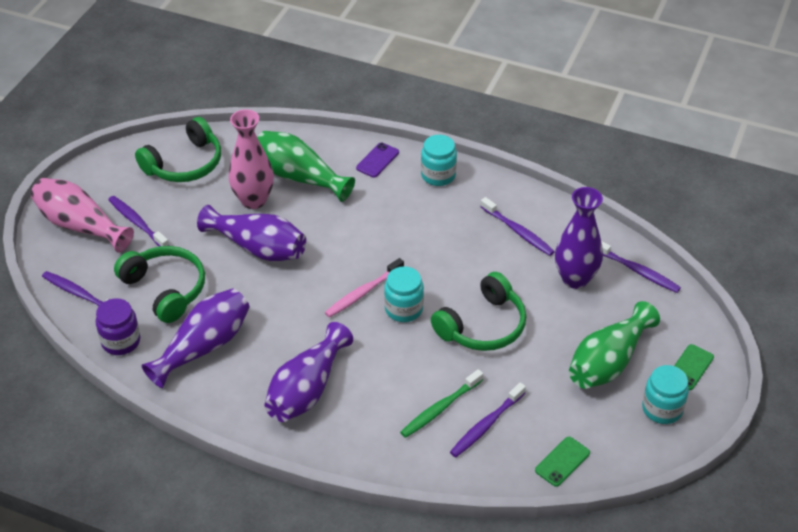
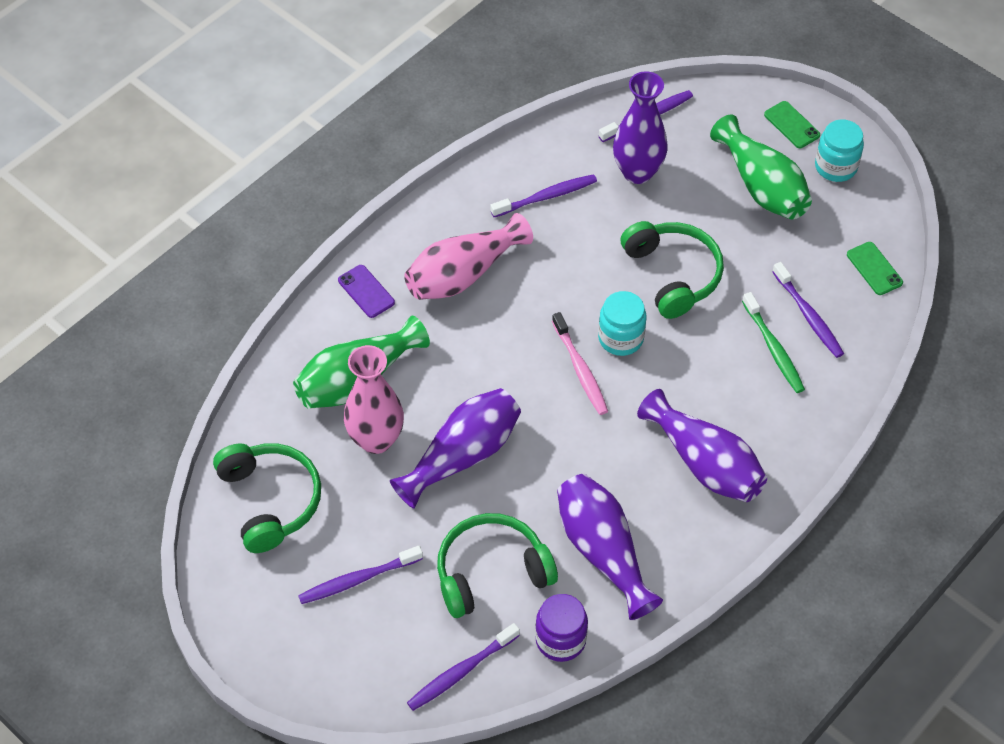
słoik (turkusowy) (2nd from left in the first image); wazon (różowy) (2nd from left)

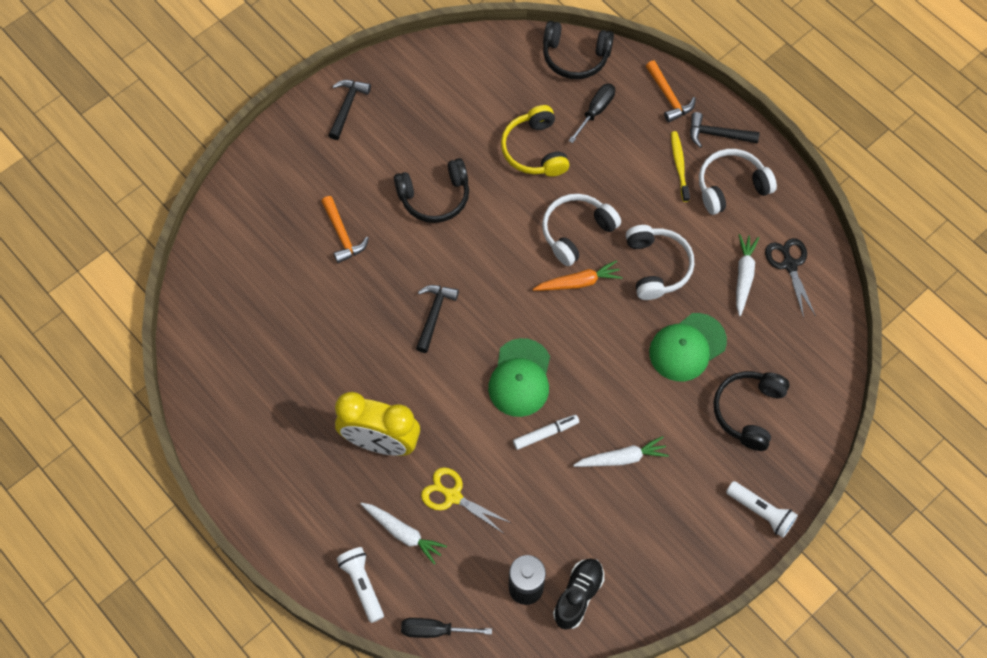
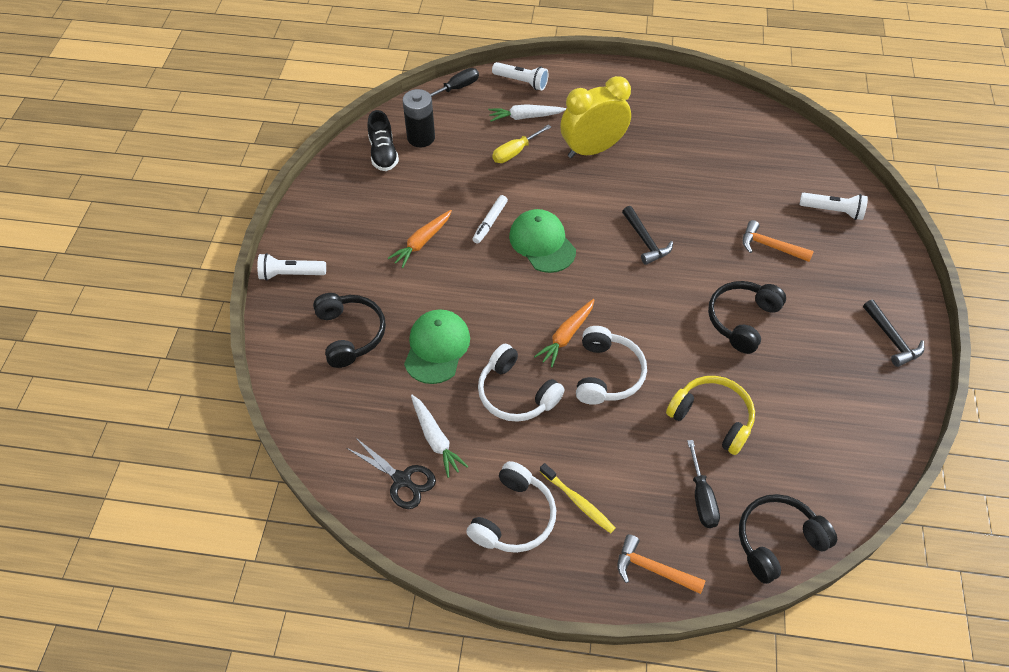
młotek (czarny) (3rd from left in the first image); latarka (biały) (3rd from left); śrubokręt (żółty); marchewka (pomarańczowy) (1st from left)

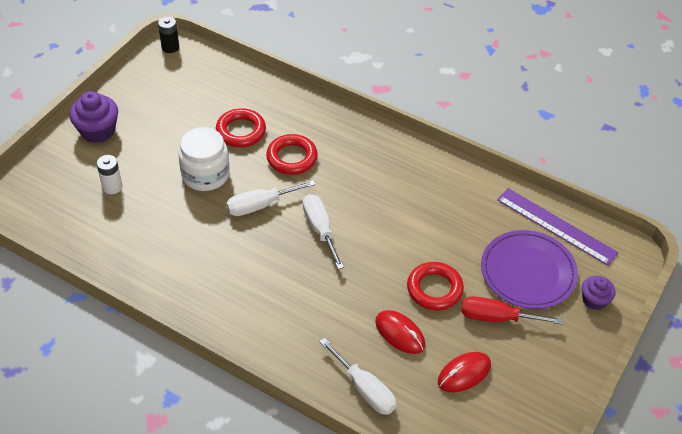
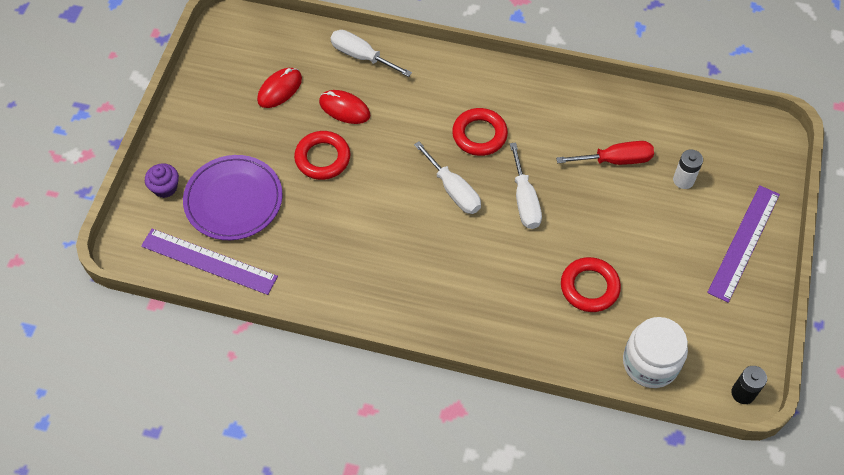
słoik (biały); pierścień (czerwony) (2nd from left); śrubokręt (czerwony); linijka (fioletowy) (2nd from left); śrubokręt (biały) (3rd from left)

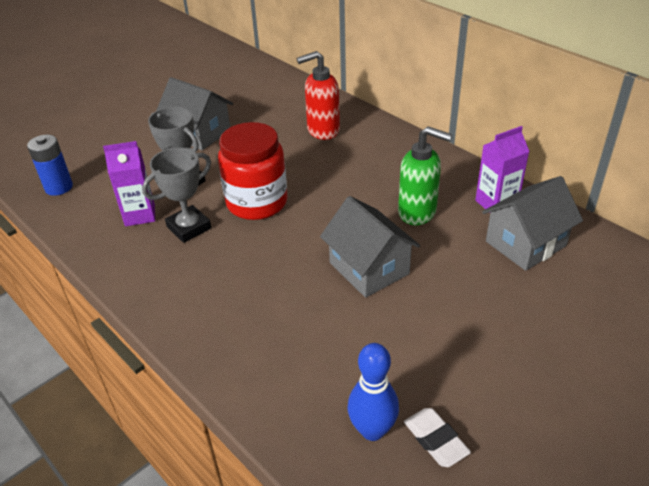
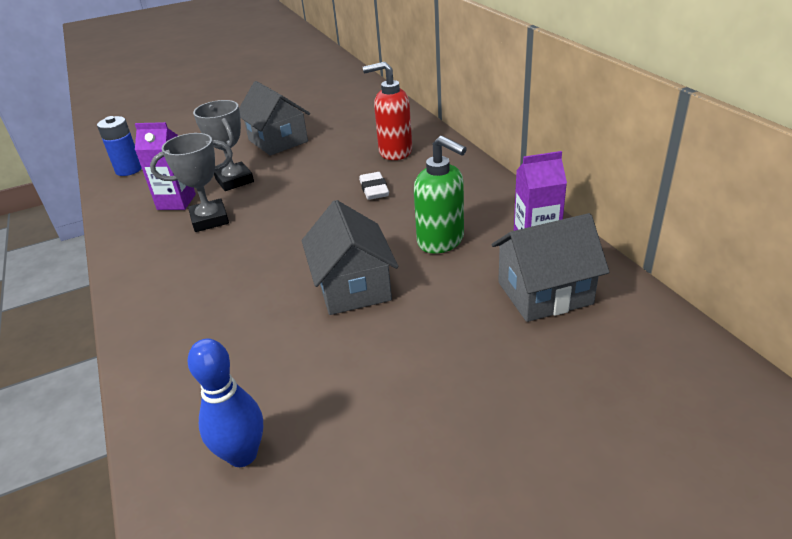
słoik (czerwony); gumka do mazania (biały)

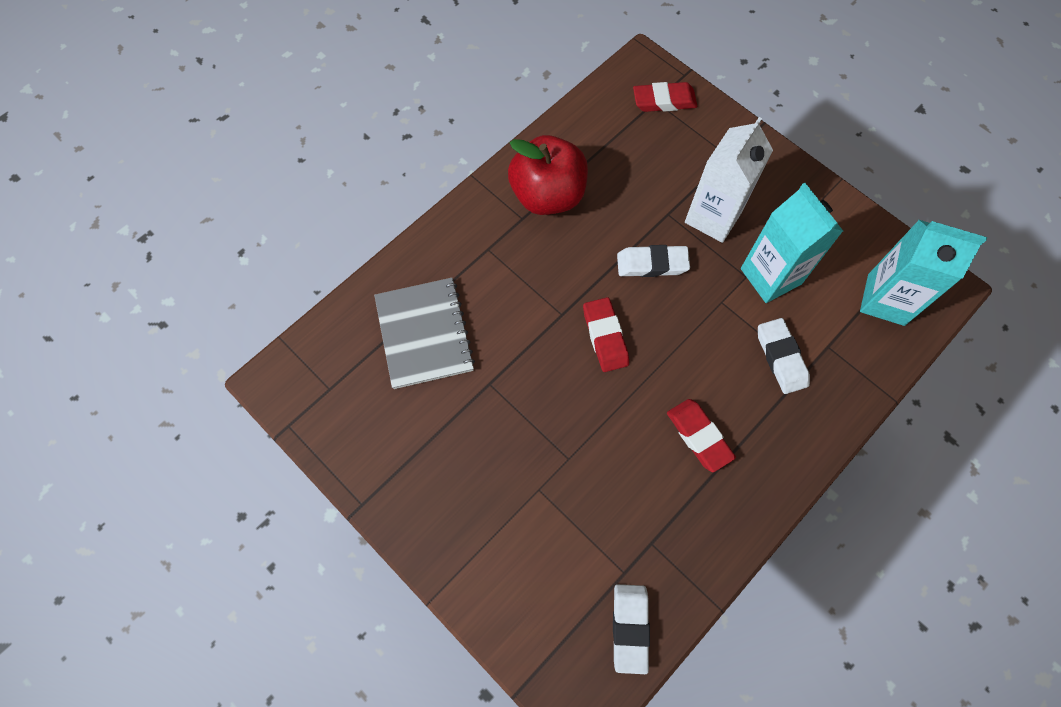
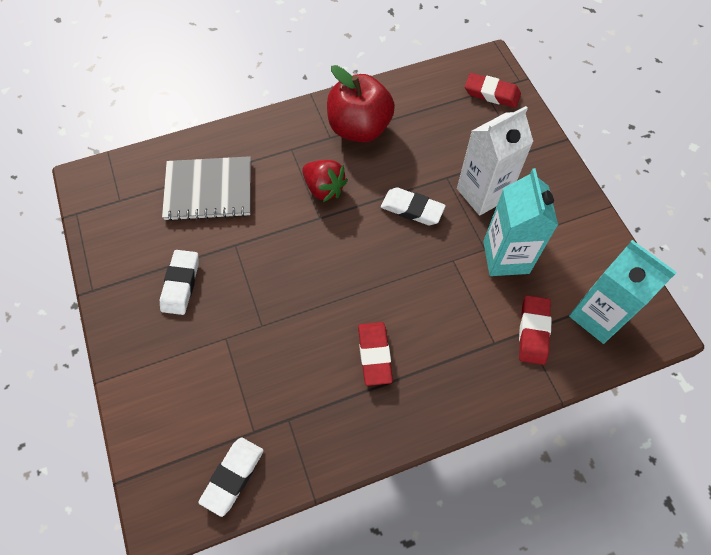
truskawka (czerwony); gumka do mazania (czerwony) (3rd from left); gumka do mazania (biały) (1st from left); zeszyt (szary)

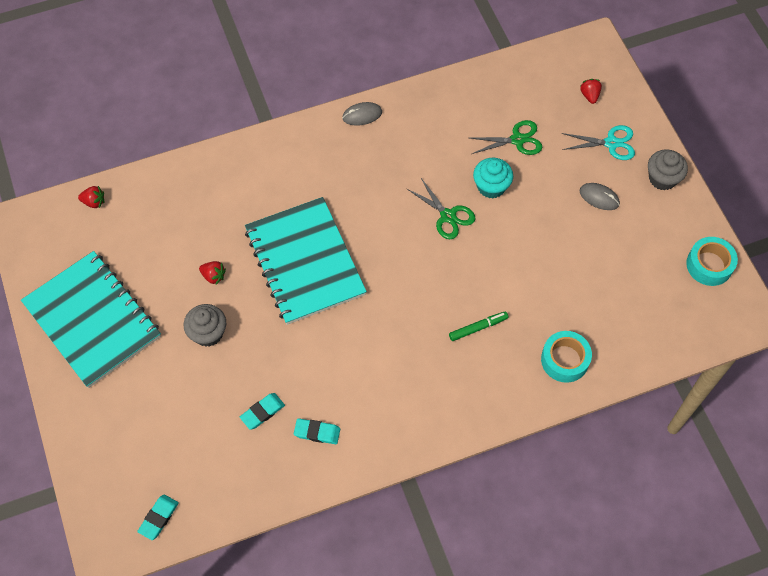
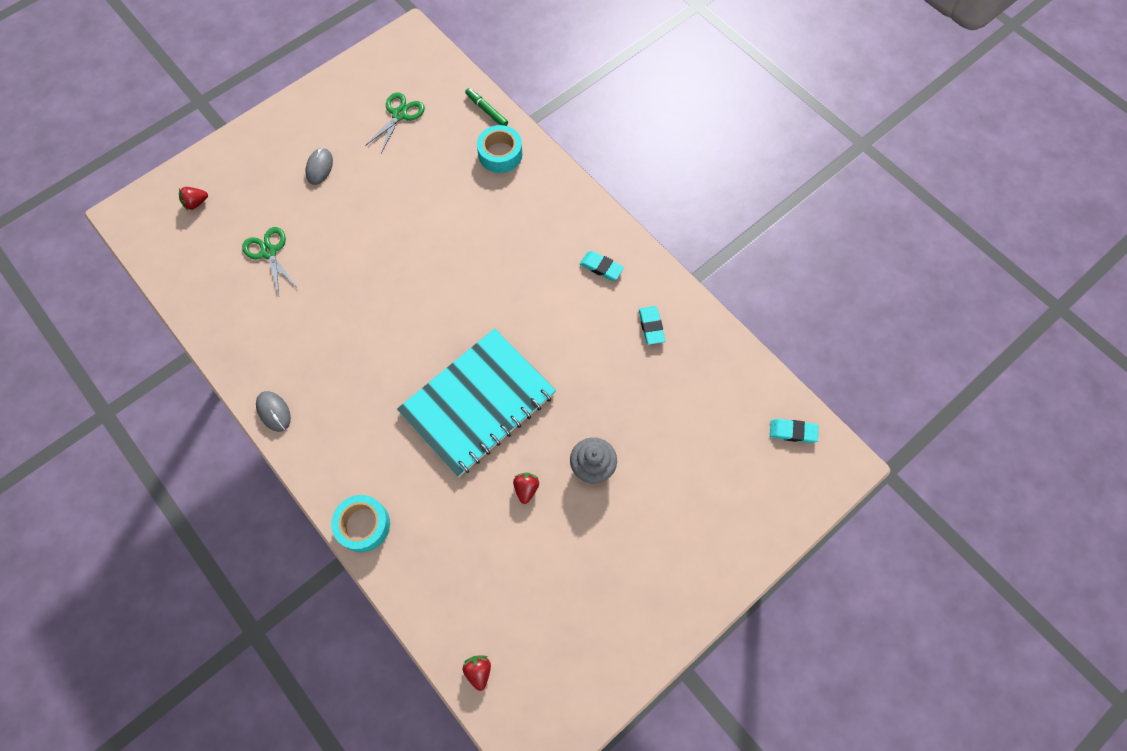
zeszyt (turkusowy) (1st from left in the first image); muffinka (turkusowy); nożyczki (turkusowy); muffinka (szary) (2nd from left in the first image); gumka do mazania (turkusowy) (1st from left); nożyczki (zielony) (2nd from left); flamaster (zielony); taśma klejąca (turkusowy) (1st from left)

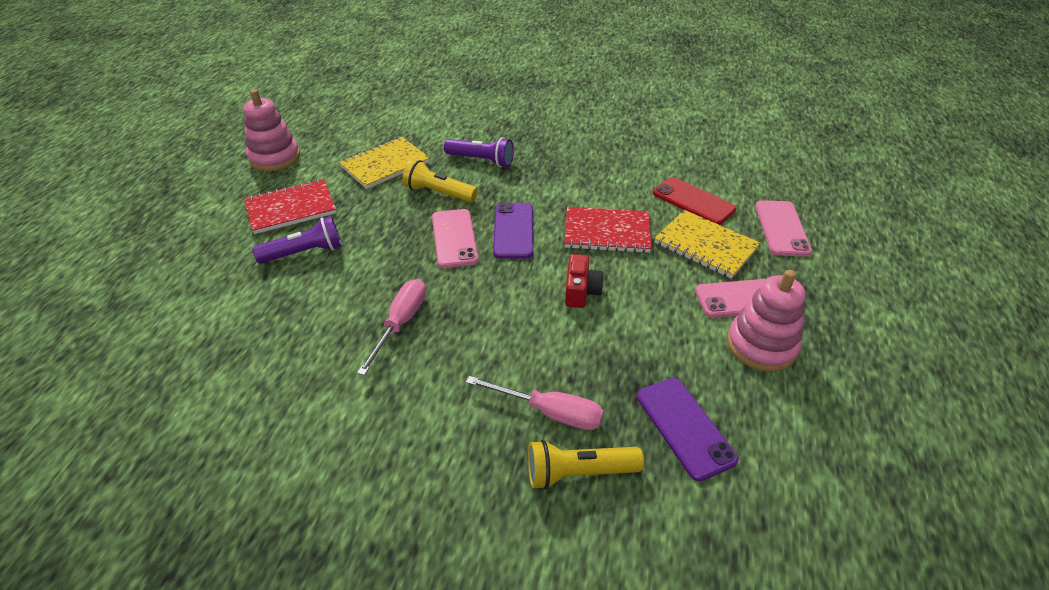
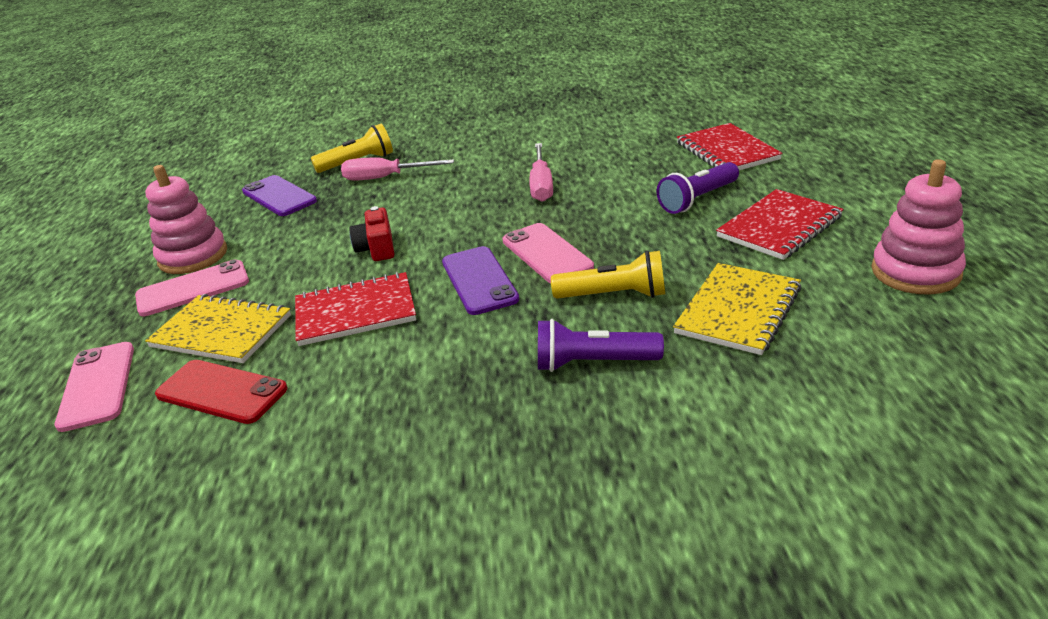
zeszyt (czerwony) (2nd from left)

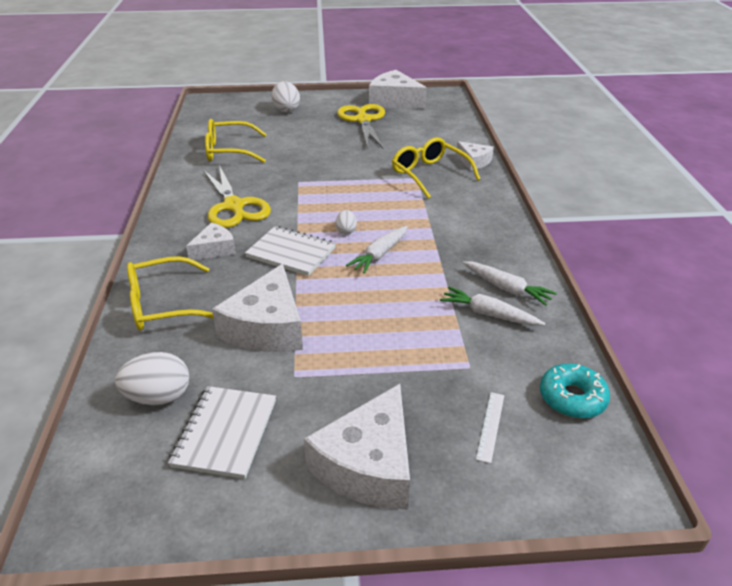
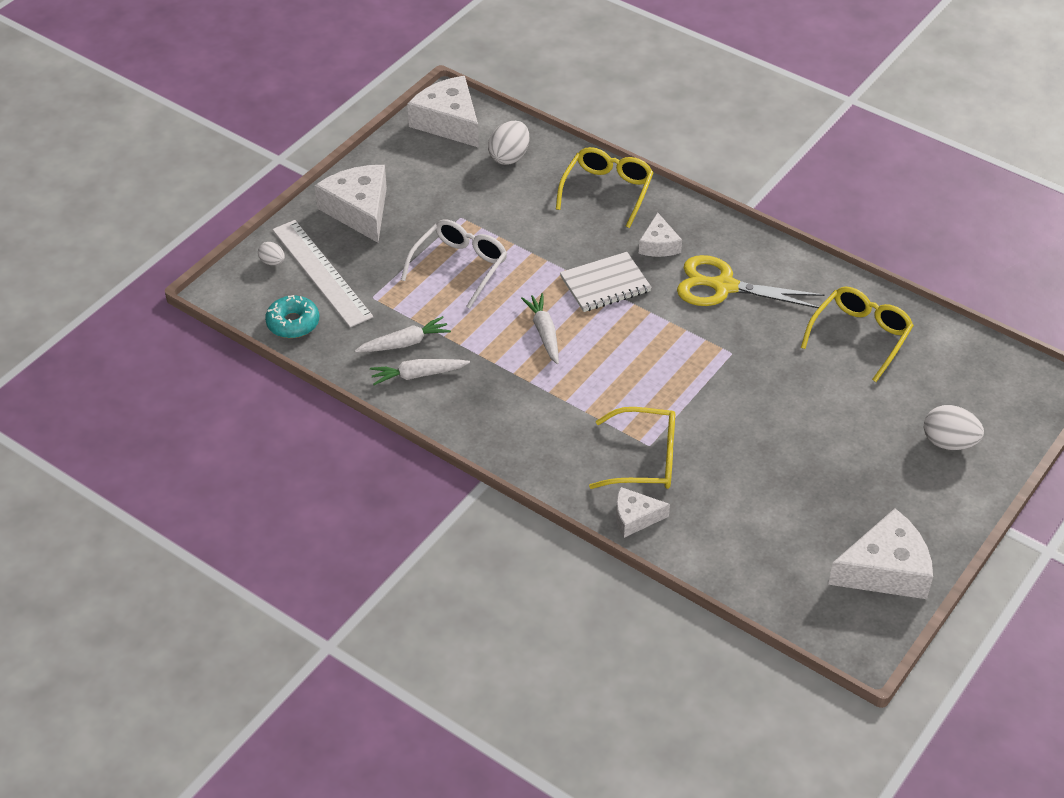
zeszyt (biały) (1st from left in the first image); nożyczki (żółty) (2nd from left in the first image); okulary (biały); ser (biały) (2nd from left); jajko (biały) (1st from left); linijka (biały)

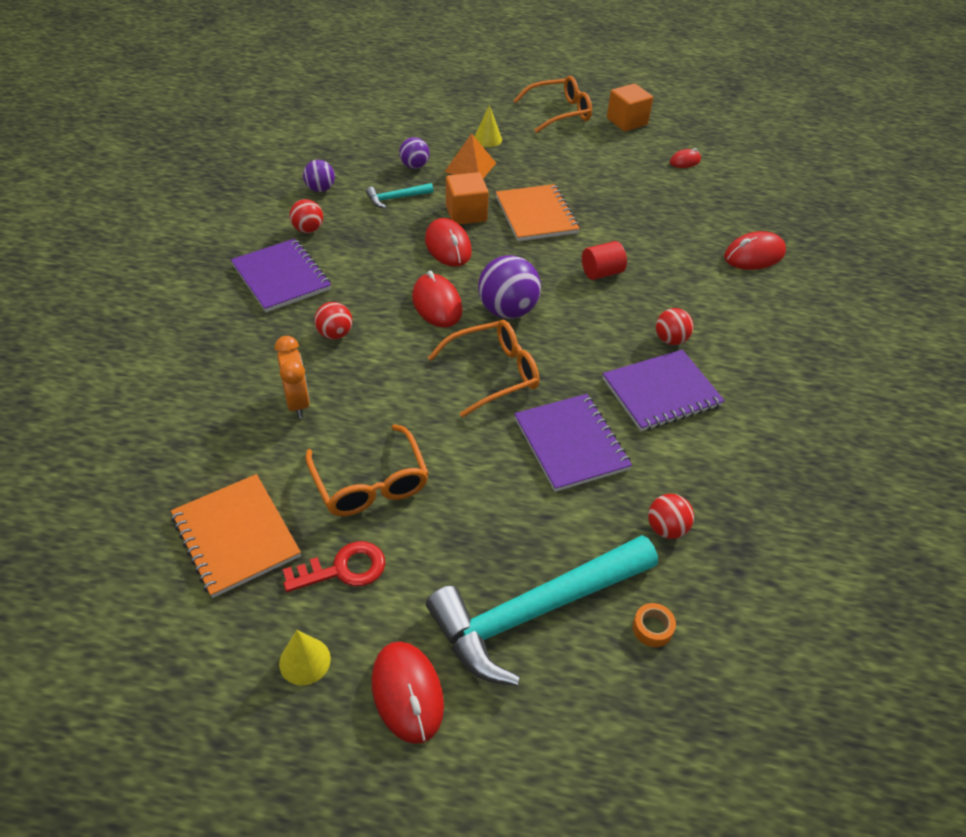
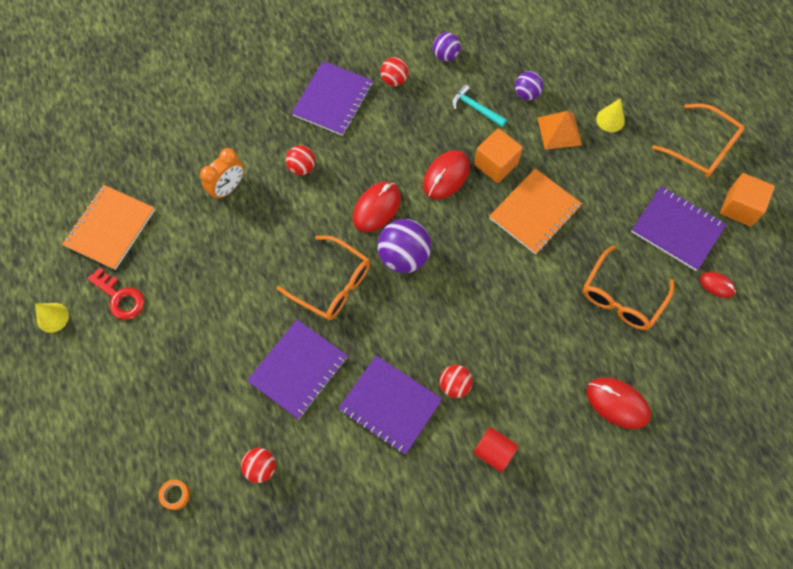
myszka (czerwony) (1st from left in the first image); młotek (turkusowy) (2nd from left in the first image); zeszyt (fioletowy) (4th from left); okulary (pomarańczowy) (2nd from left); walec (czerwony)

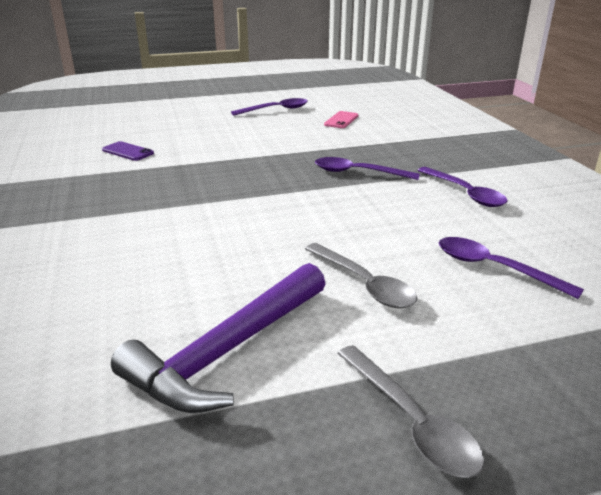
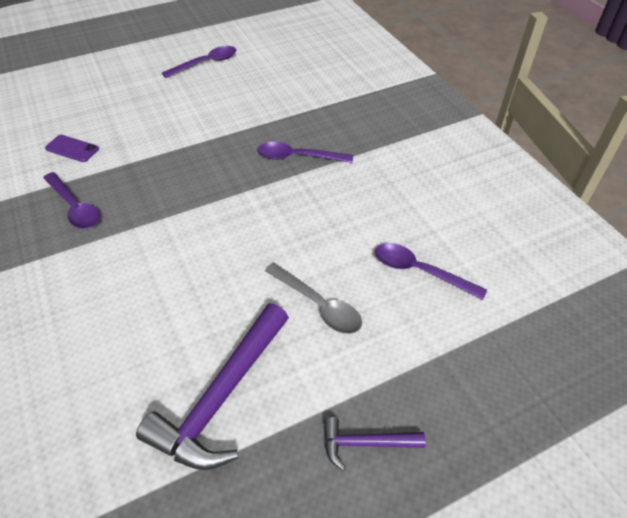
telefon (różowy); łyżka (fioletowy) (1st from left); młotek (fioletowy) (2nd from left)

